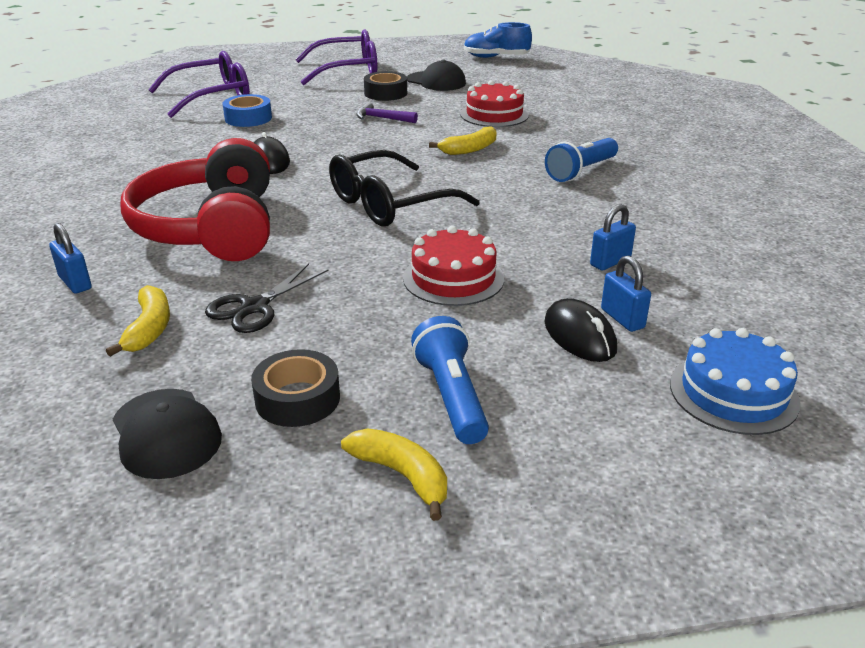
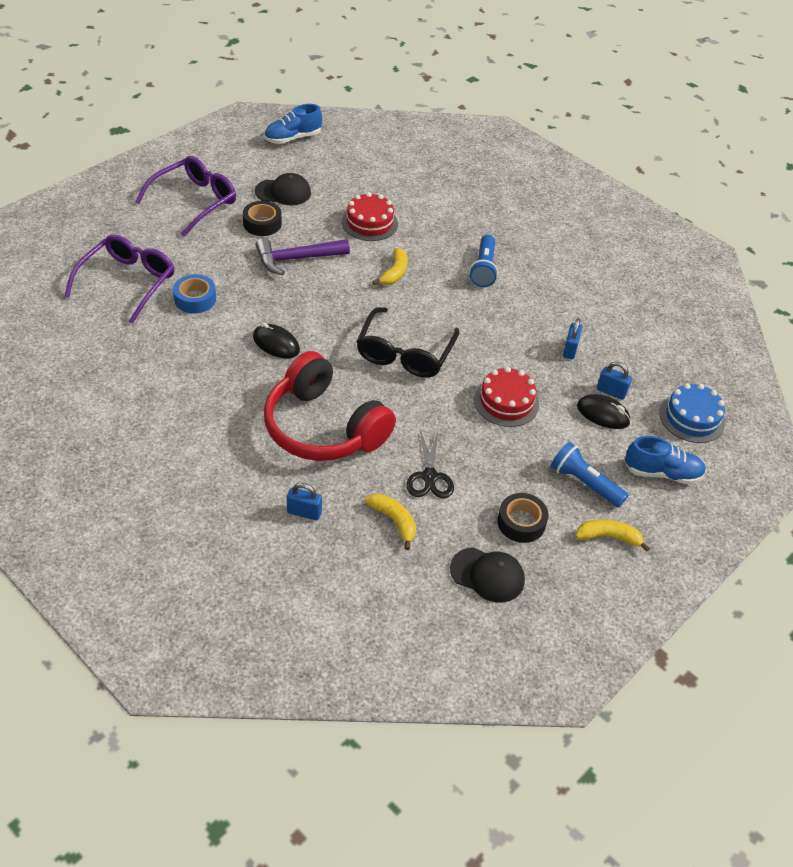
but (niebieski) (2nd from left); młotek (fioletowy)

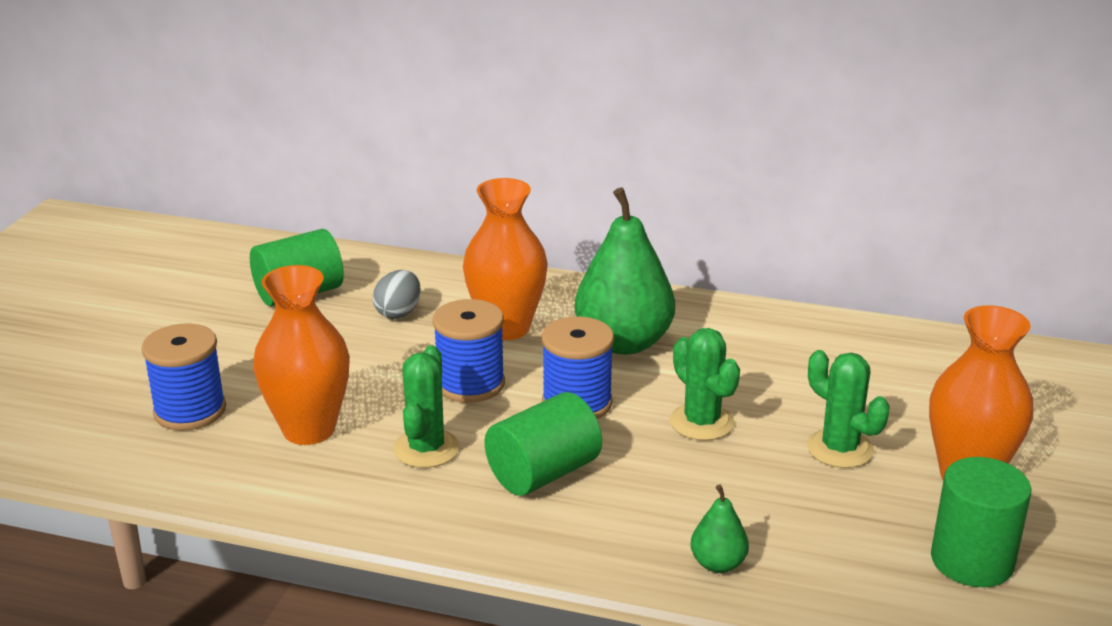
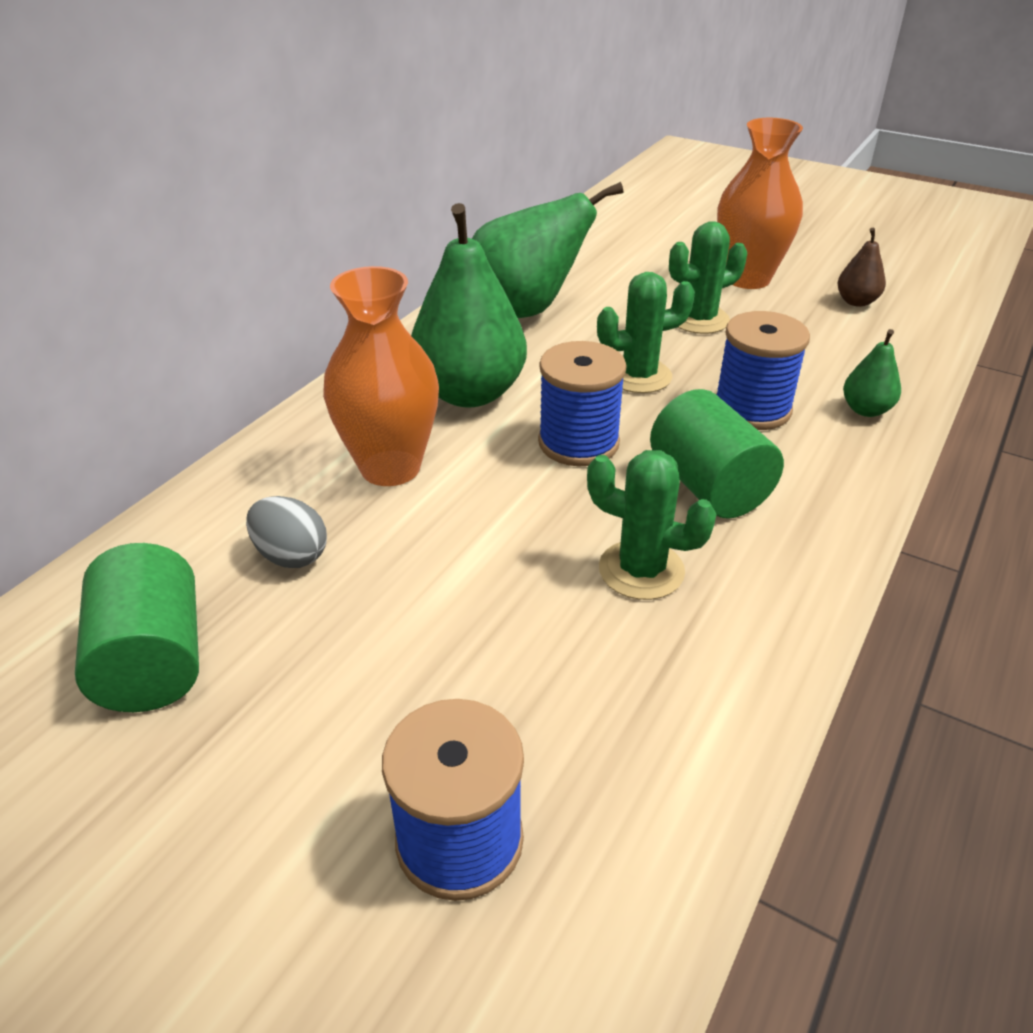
wazon (pomarańczowy) (1st from left in the first image); gruszka (zielony) (2nd from left); szpulka (niebieski) (3rd from left); gruszka (brązowy)

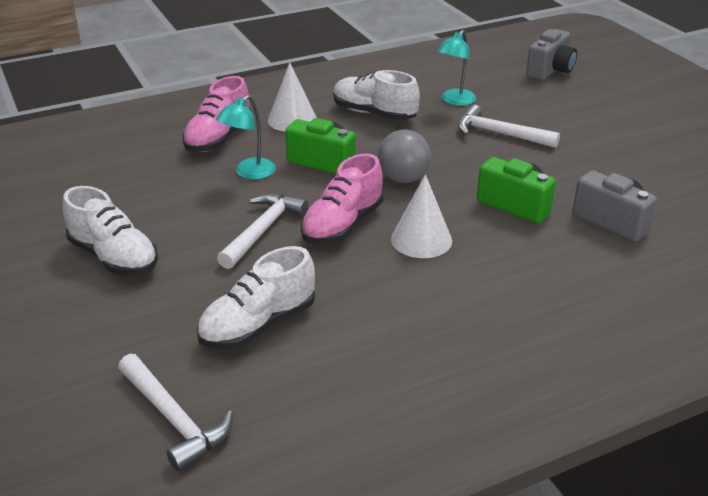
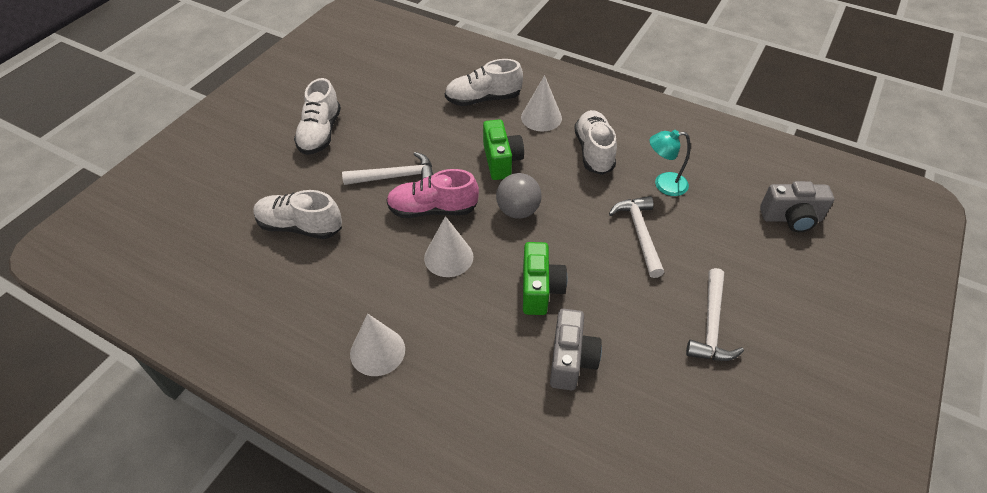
lampka (turkusowy) (1st from left in the first image); stożek (biały) (1st from left); młotek (biały) (3rd from left); but (biały) (3rd from left)

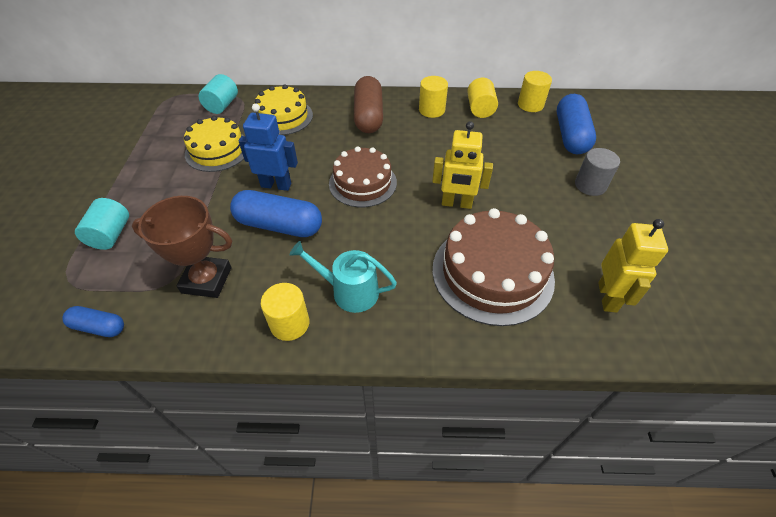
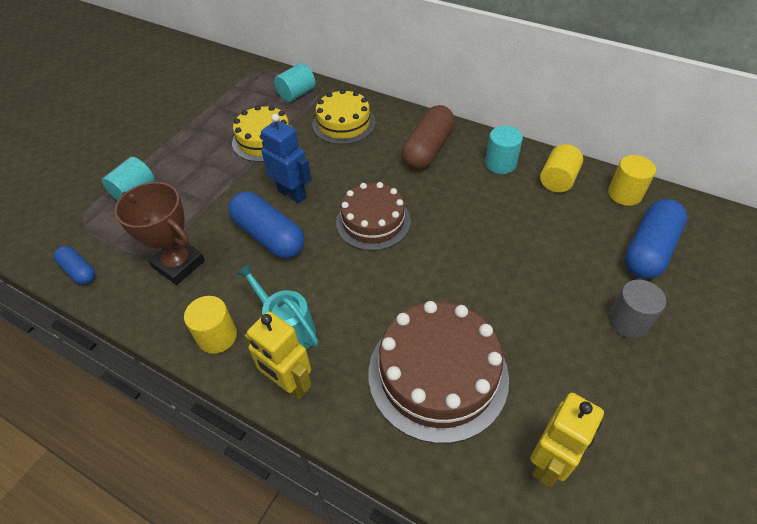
robot (żółty) (1st from left); walec (turkusowy) (3rd from left)

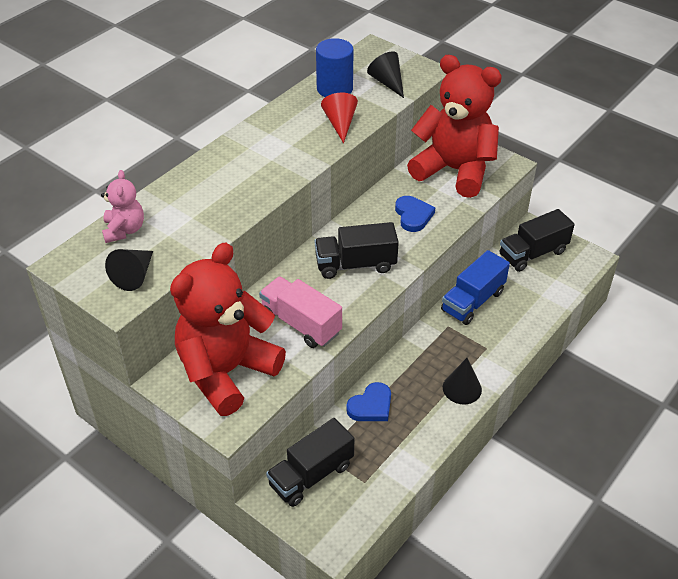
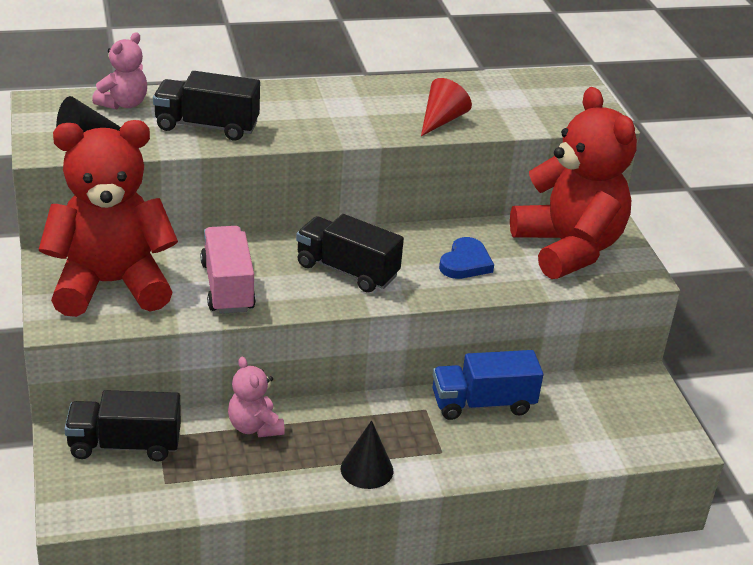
walec (niebieski); stożek (czarny) (2nd from left in the first image); ciężarówka (czarny) (2nd from left); miś (różowy) (2nd from left)

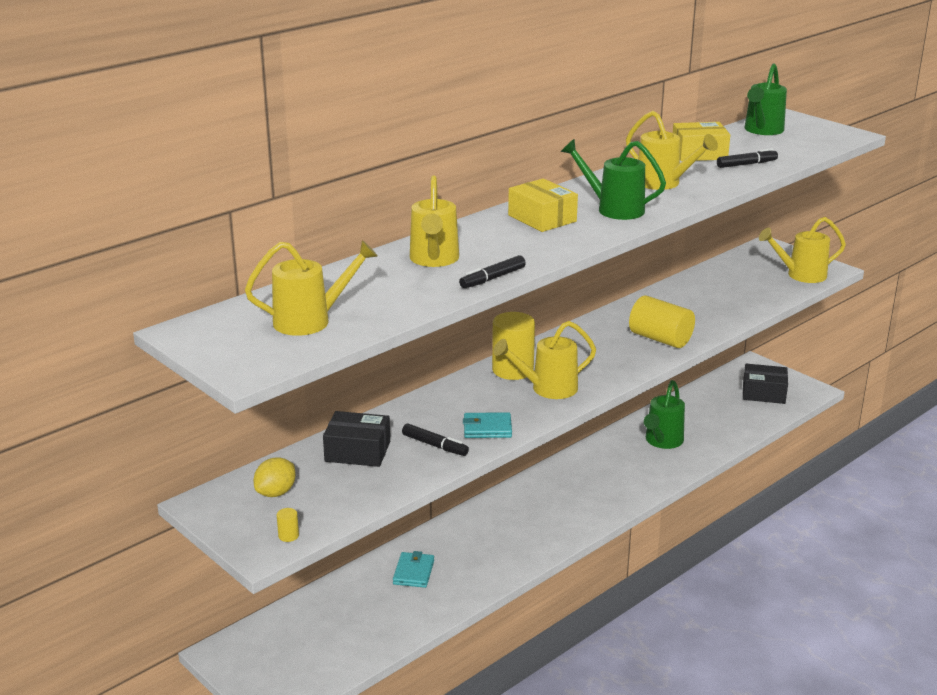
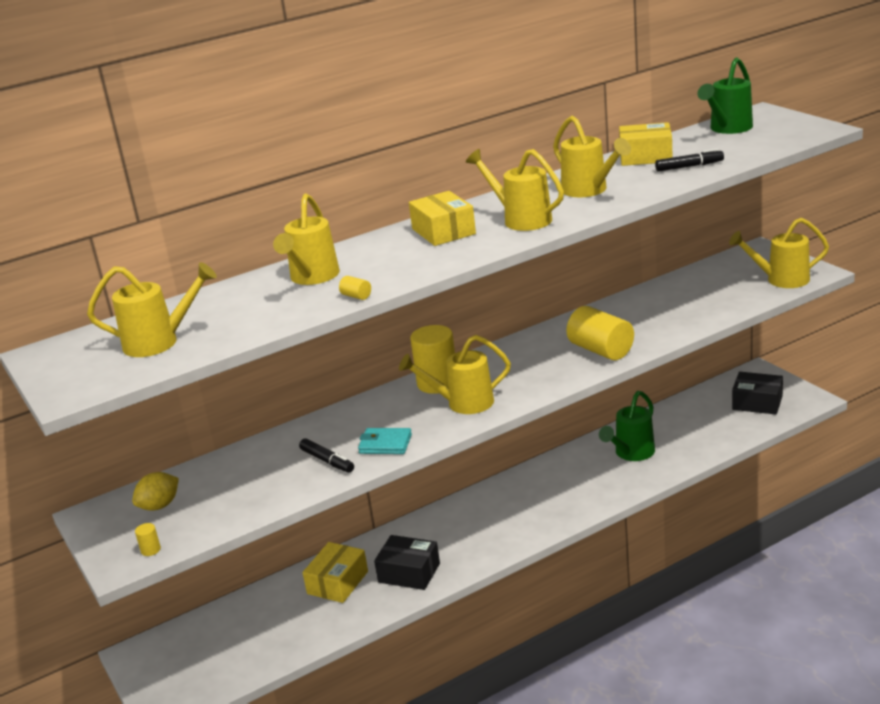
pudełko (czarny) (1st from left); pudełko (żółty) (1st from left); walec (żółty) (2nd from left); konewka (żółty) (4th from left)

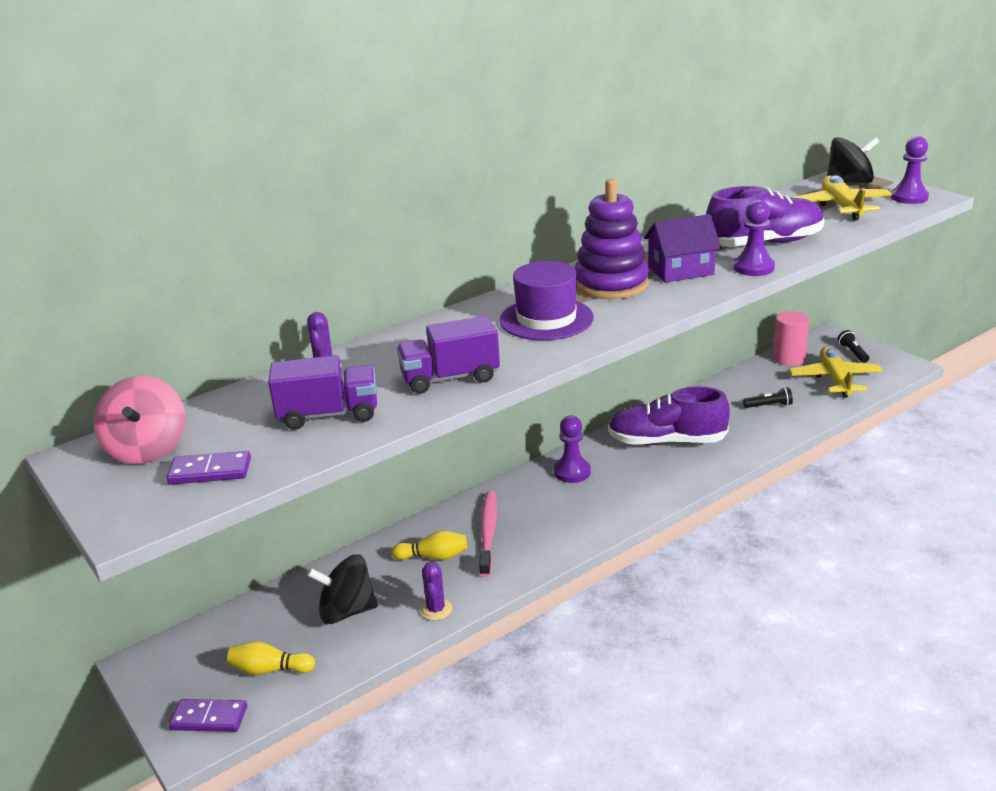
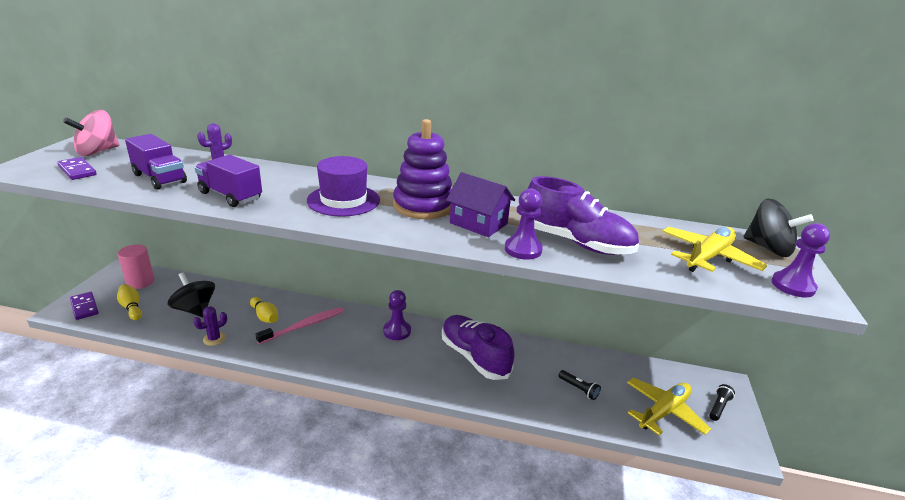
walec (różowy)

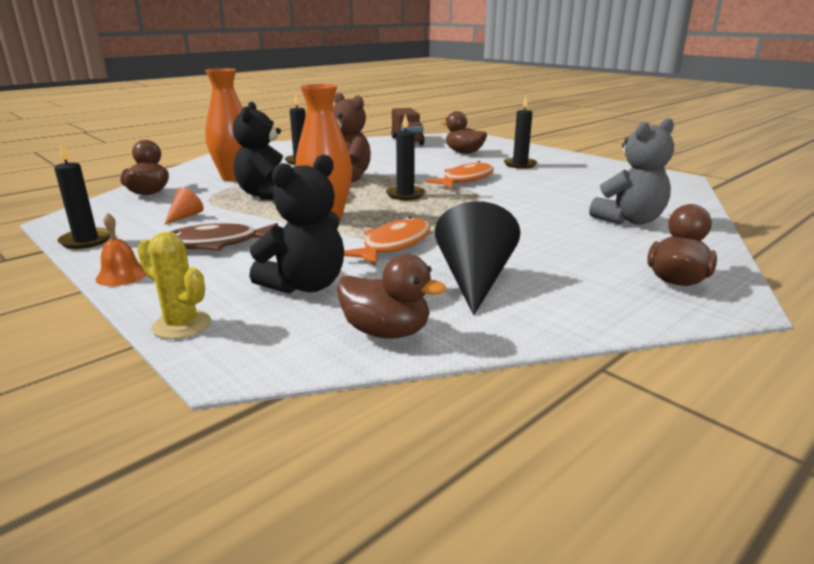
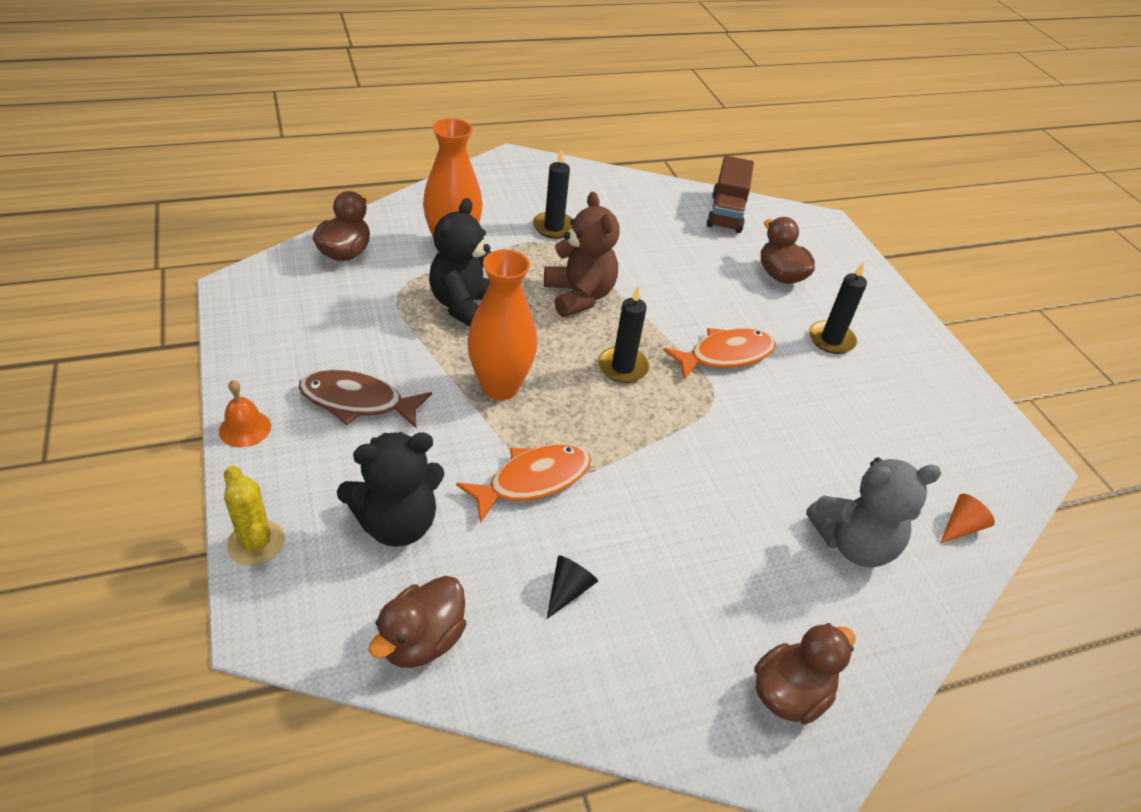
świeca (czarny) (1st from left in the first image); stożek (pomarańczowy); kaczka (brązowy) (2nd from left); stożek (czarny)

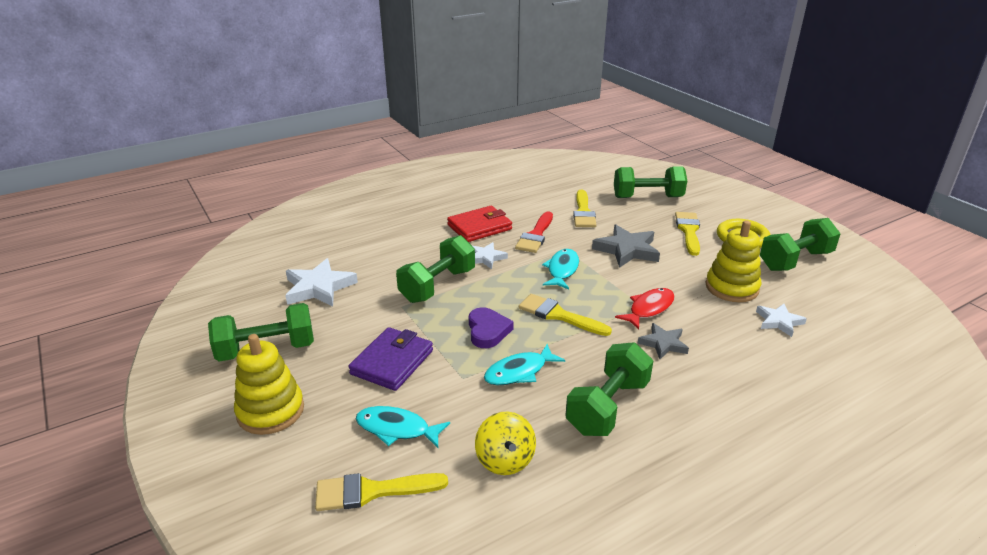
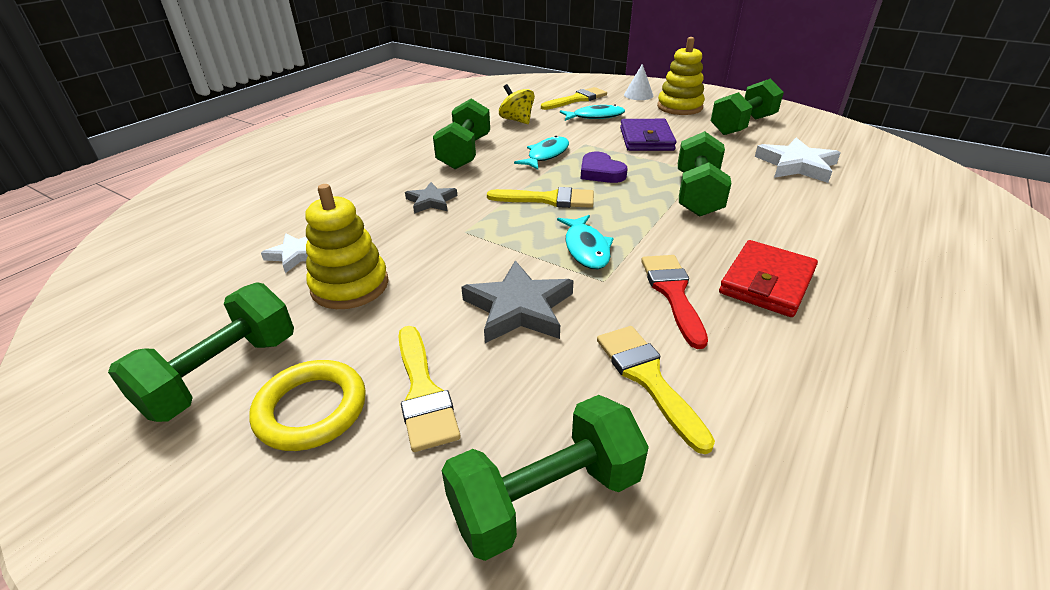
gwiazda (biały) (2nd from left in the first image); ryba (czerwony); stożek (biały)

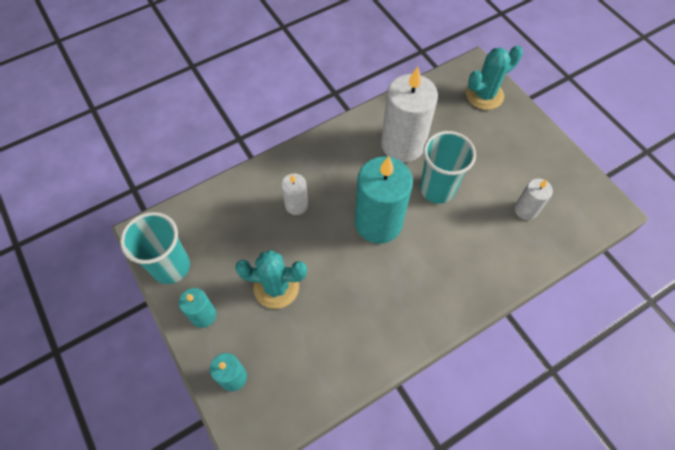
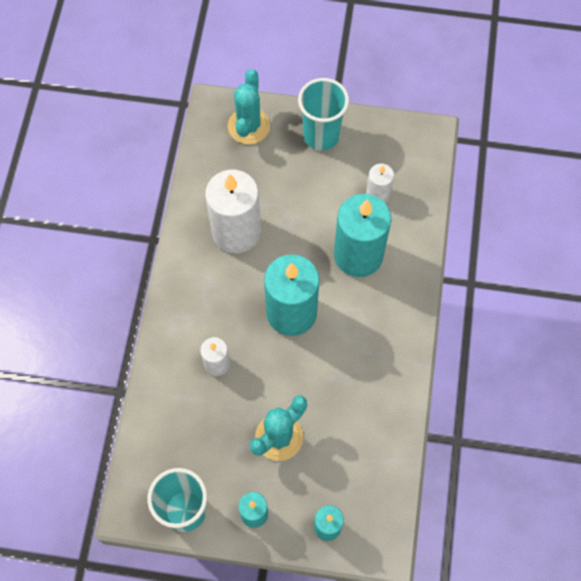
świeca (turkusowy) (4th from left); szklanka (turkusowy) (2nd from left)

